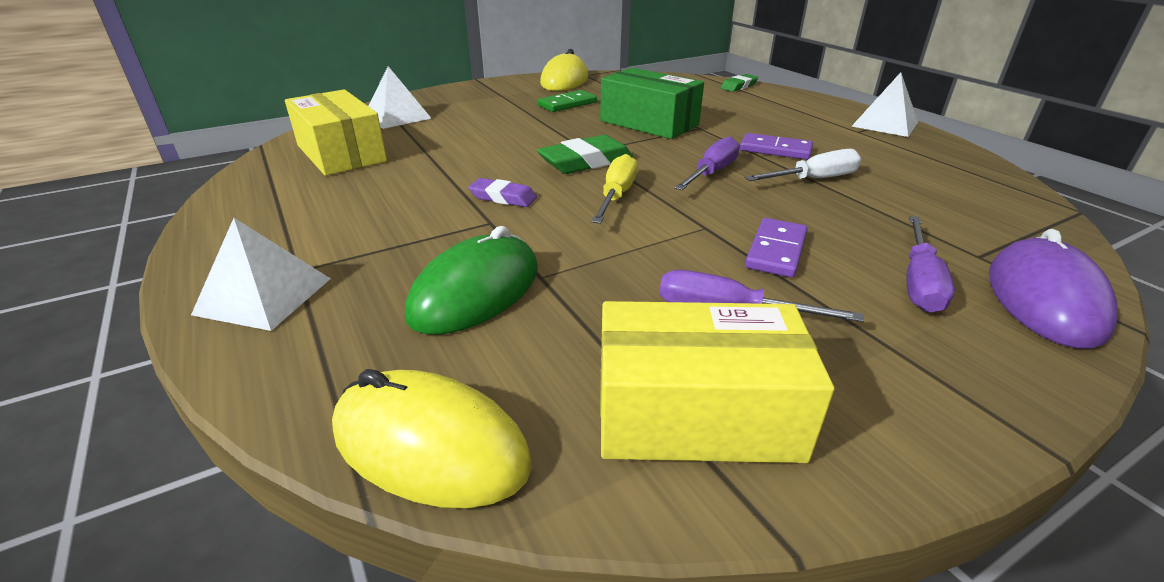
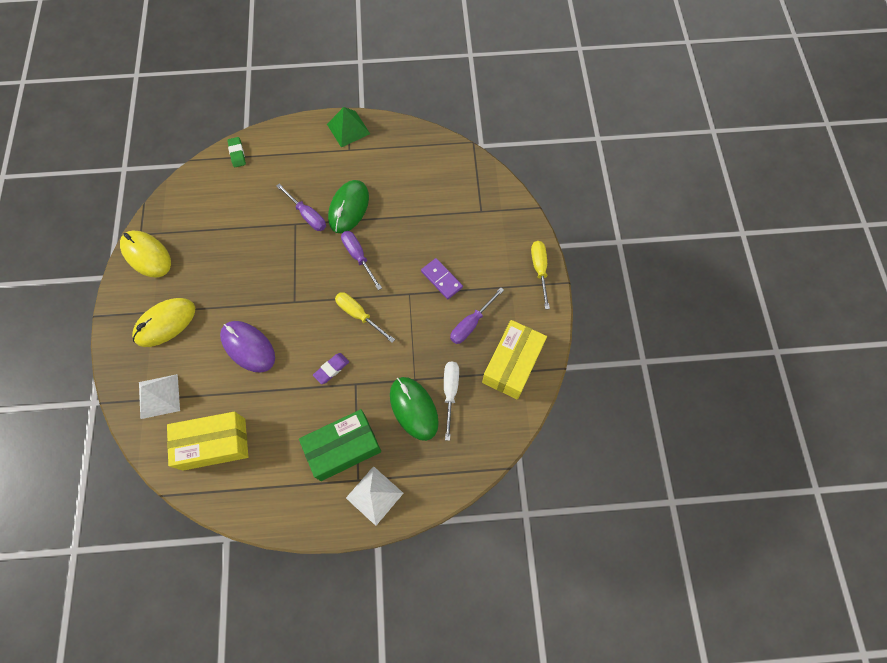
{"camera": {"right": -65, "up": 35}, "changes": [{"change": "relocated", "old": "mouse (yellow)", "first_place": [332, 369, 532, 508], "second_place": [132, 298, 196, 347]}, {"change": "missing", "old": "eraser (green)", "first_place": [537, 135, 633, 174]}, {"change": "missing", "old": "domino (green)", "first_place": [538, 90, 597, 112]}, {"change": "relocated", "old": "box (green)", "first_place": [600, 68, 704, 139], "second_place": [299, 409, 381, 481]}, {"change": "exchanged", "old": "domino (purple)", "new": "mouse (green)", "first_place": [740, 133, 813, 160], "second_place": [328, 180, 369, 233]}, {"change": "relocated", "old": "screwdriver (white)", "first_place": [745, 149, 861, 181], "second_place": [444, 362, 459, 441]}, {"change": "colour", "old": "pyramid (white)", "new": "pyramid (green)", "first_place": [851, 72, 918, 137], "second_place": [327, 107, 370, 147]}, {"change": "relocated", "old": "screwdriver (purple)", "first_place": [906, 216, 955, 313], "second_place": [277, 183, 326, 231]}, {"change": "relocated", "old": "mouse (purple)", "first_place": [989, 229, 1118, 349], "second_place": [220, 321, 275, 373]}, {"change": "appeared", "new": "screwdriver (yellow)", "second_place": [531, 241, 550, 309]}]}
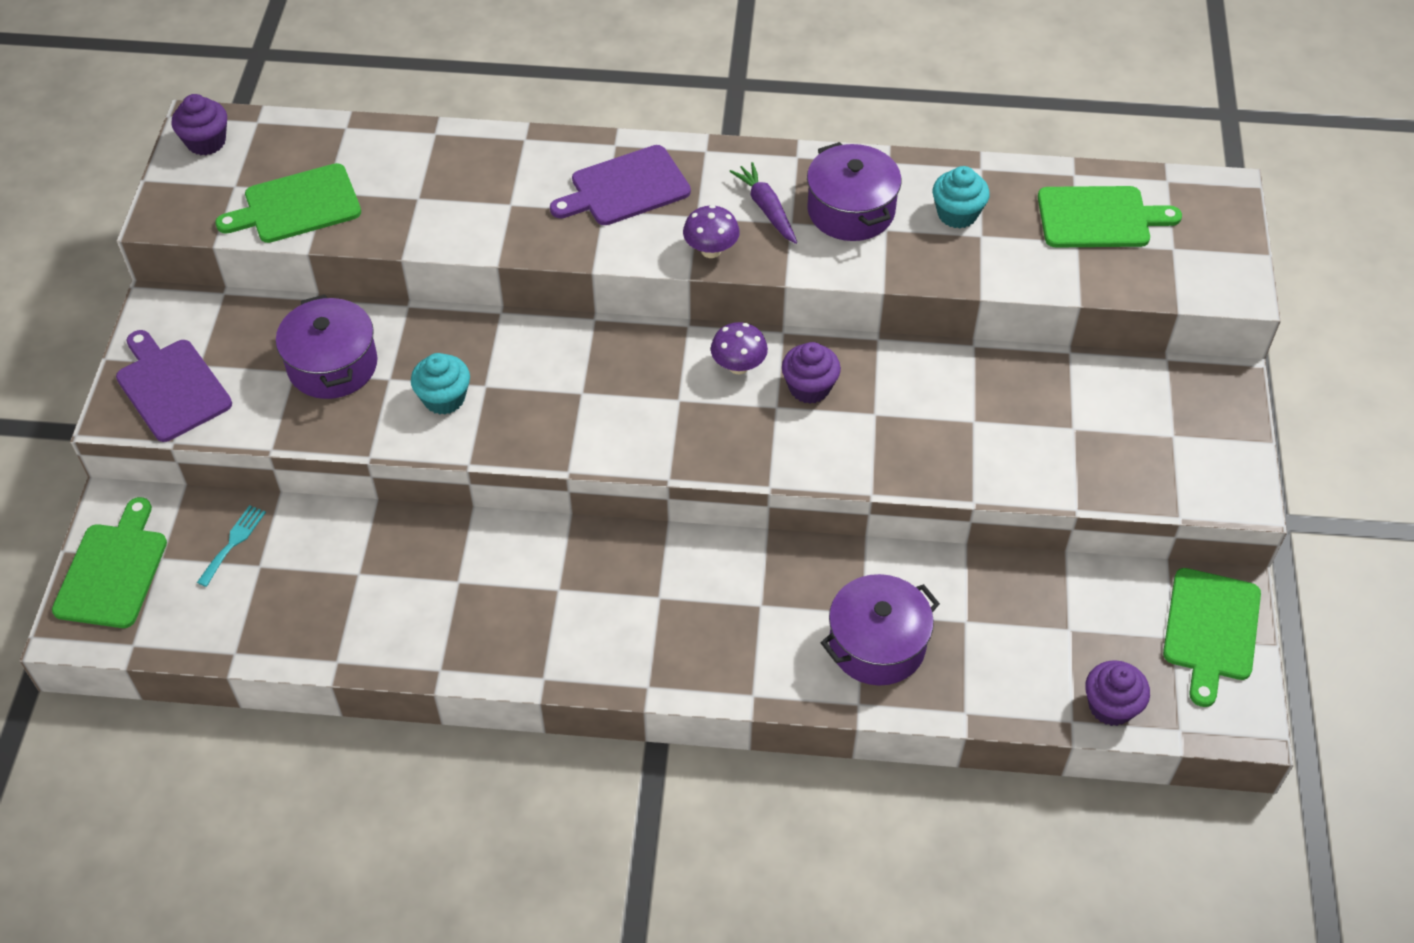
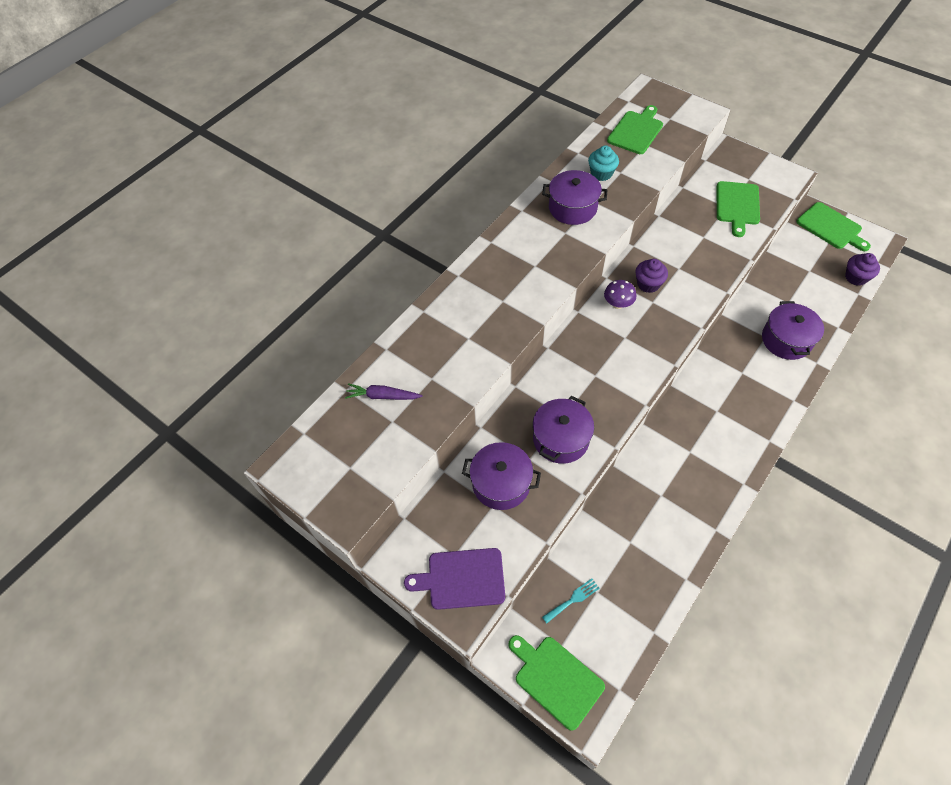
{"camera": {"right": -55, "up": 5}, "changes": [{"change": "missing", "old": "cupcake (purple)", "first_place": [172, 94, 227, 155]}, {"change": "spun", "old": "fork (turquoise)", "first_place": [197, 505, 266, 587], "second_place": [542, 578, 600, 624], "degrees": 90}, {"change": "relocated", "old": "cutting board (green)", "first_place": [215, 163, 361, 243], "second_place": [717, 181, 760, 237]}, {"change": "exchanged", "old": "cupcake (turquoise)", "new": "pot (purple)", "first_place": [411, 353, 470, 415], "second_place": [532, 396, 594, 464]}, {"change": "missing", "old": "cutting board (purple)", "first_place": [550, 145, 691, 225]}, {"change": "missing", "old": "mushroom (purple)", "first_place": [683, 205, 740, 258]}, {"change": "relocated", "old": "carrot (purple)", "first_place": [729, 162, 797, 244], "second_place": [345, 383, 423, 400]}]}
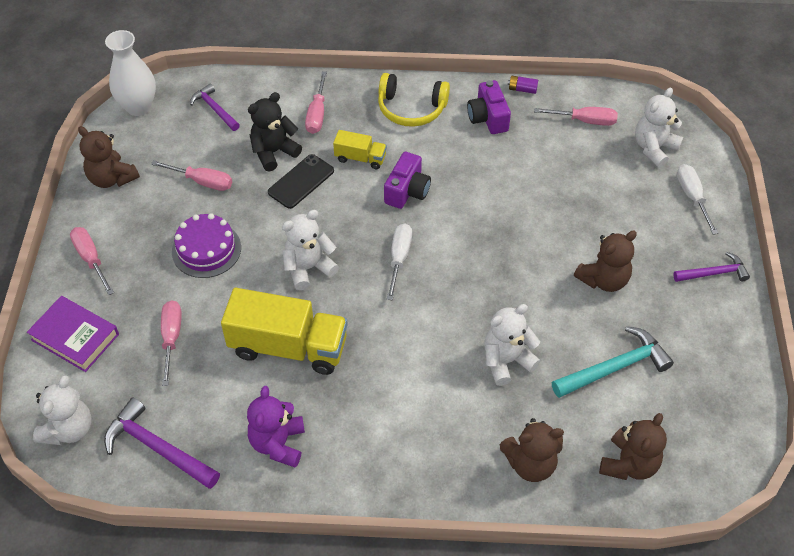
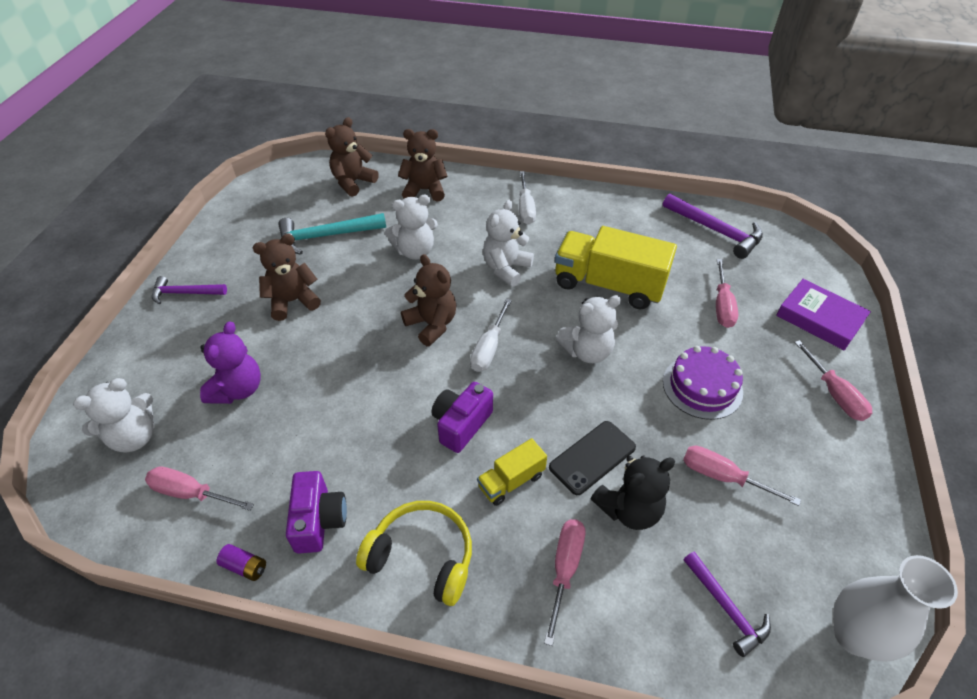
{"camera": {"right": -170, "up": -5}, "changes": [{"change": "relocated", "old": "teddy bear (white)", "first_place": [33, 375, 92, 445], "second_place": [483, 200, 534, 287]}, {"change": "relocated", "old": "teddy bear (brown)", "first_place": [78, 126, 140, 188], "second_place": [401, 254, 456, 346]}, {"change": "relocated", "old": "teddy bear (purple)", "first_place": [247, 386, 305, 468], "second_place": [200, 321, 261, 404]}, {"change": "spun", "old": "truck (yellow)", "first_place": [333, 130, 387, 169], "second_place": [477, 438, 547, 506], "degrees": -60}, {"change": "relocated", "old": "screwdriver (white)", "first_place": [677, 164, 718, 235], "second_place": [519, 171, 536, 225]}]}
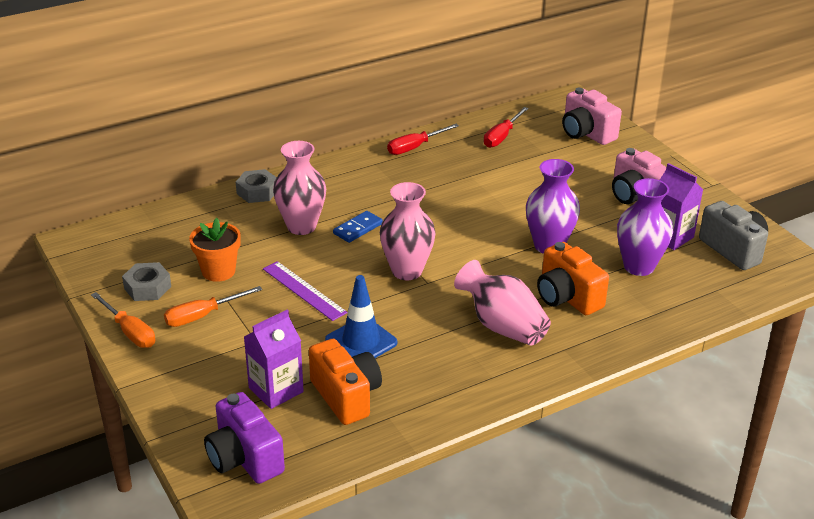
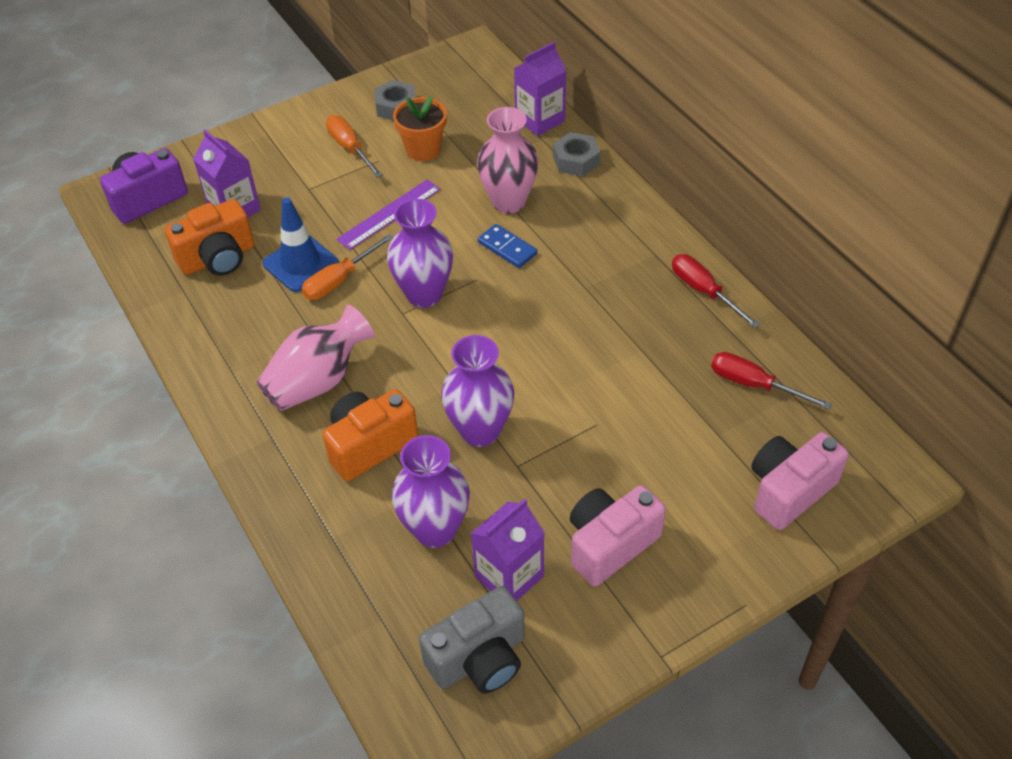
{"camera": {"right": 90, "up": 15}, "changes": [{"change": "relocated", "old": "screwdriver (orange)", "first_place": [91, 292, 155, 348], "second_place": [302, 234, 394, 300]}, {"change": "colour", "old": "vase (pink)", "new": "vase (purple)", "first_place": [380, 182, 436, 280], "second_place": [387, 199, 453, 308]}, {"change": "appeared", "new": "carton (purple)", "second_place": [514, 42, 566, 136]}]}
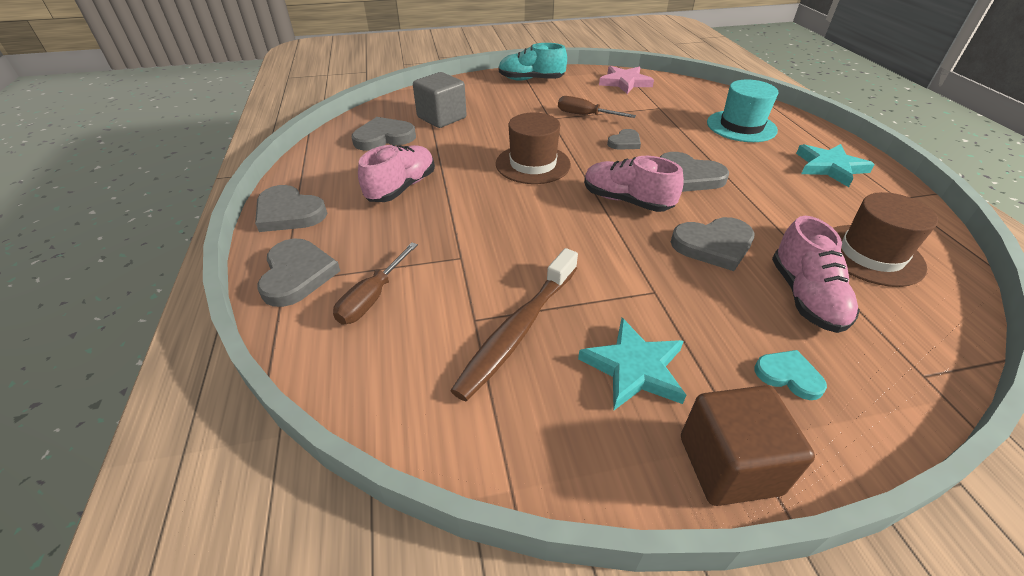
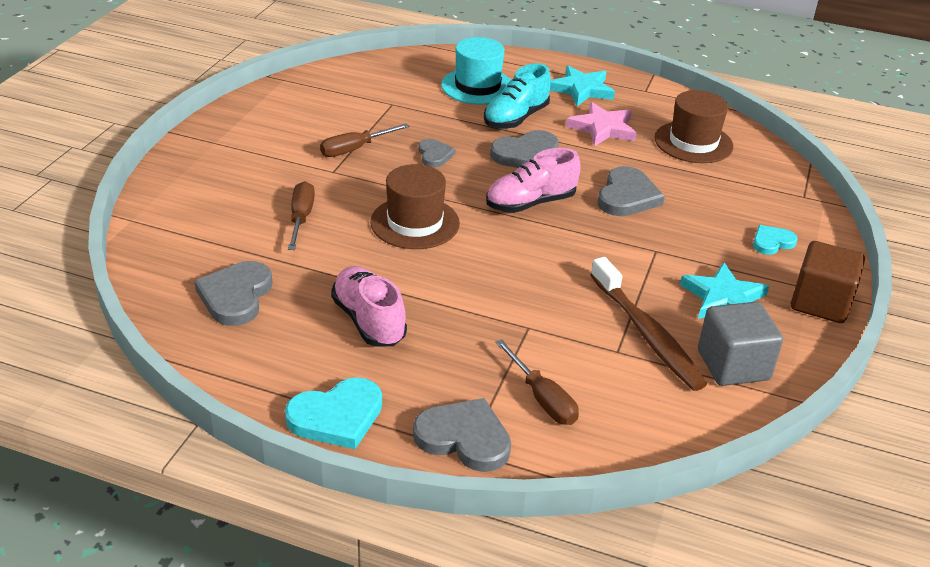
{"camera": {"right": -60, "up": -5}, "changes": [{"change": "colour", "old": "heart (grey)", "new": "heart (turquoise)", "first_place": [255, 185, 327, 232], "second_place": [285, 377, 382, 449]}, {"change": "relocated", "old": "cube (grey)", "first_place": [413, 72, 467, 128], "second_place": [698, 302, 783, 386]}, {"change": "relocated", "old": "shoe (turquoise)", "first_place": [499, 43, 567, 81], "second_place": [484, 63, 551, 129]}, {"change": "relocated", "old": "star (pink)", "first_place": [599, 66, 654, 94], "second_place": [566, 102, 637, 147]}, {"change": "missing", "old": "shoe (pink)", "first_place": [772, 216, 860, 333]}, {"change": "appeared", "new": "screwdriver (brown)", "second_place": [288, 181, 315, 250]}]}
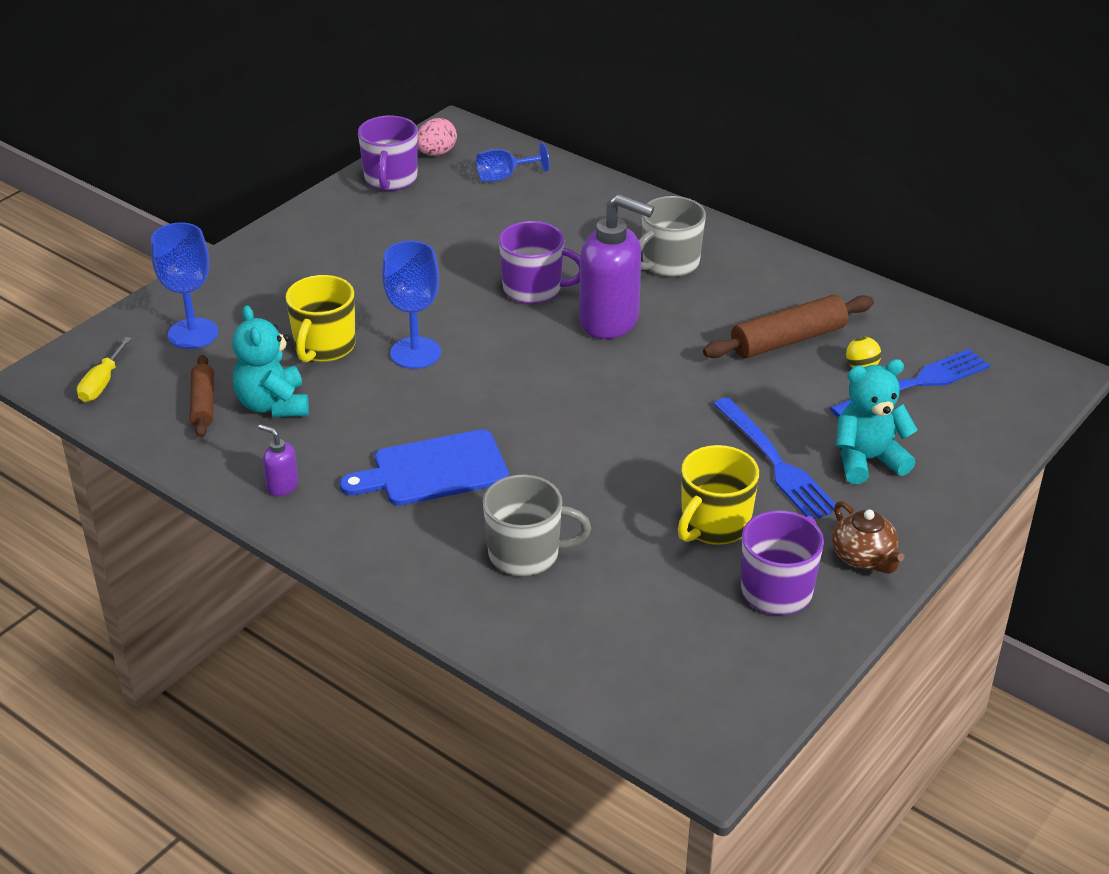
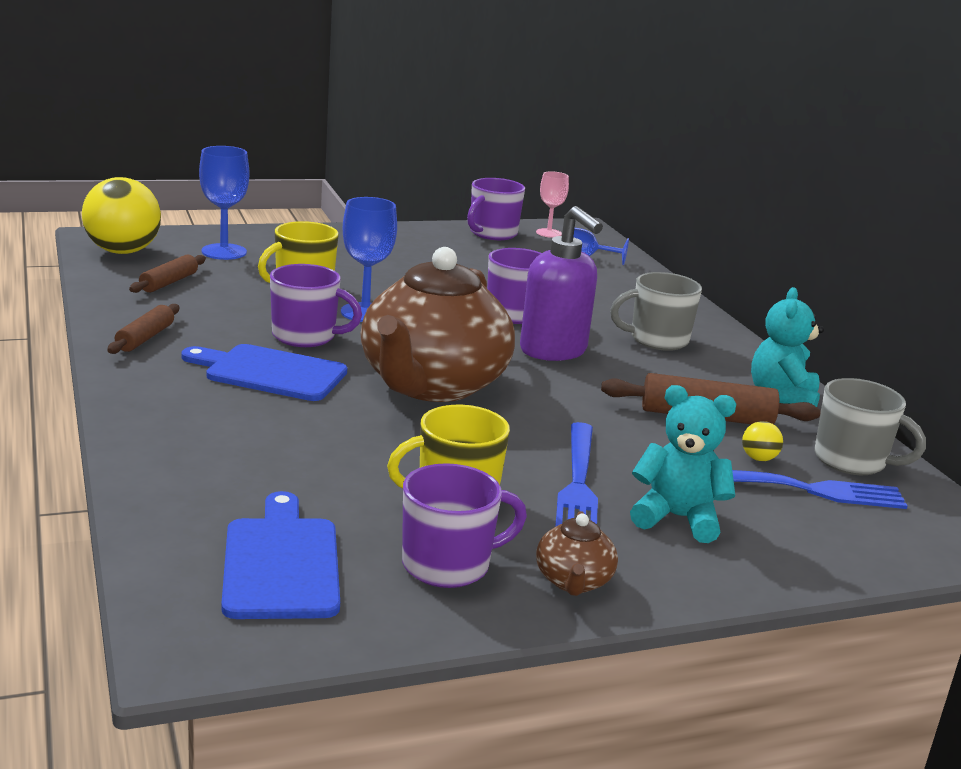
{"camera": {"right": 30, "up": -15}, "changes": [{"change": "exchanged", "old": "screwdriver (yellow)", "new": "ball (yellow)", "first_place": [77, 337, 132, 402], "second_place": [82, 177, 161, 254]}, {"change": "relocated", "old": "teddy bear (turquoise)", "first_place": [232, 305, 309, 417], "second_place": [751, 287, 824, 407]}, {"change": "exchanged", "old": "soap dispenser (purple)", "new": "rolling pin (brown)", "first_place": [258, 424, 299, 496], "second_place": [107, 304, 180, 354]}, {"change": "exchanged", "old": "egg (pink)", "new": "goblet (pink)", "first_place": [418, 118, 457, 156], "second_place": [536, 171, 569, 238]}, {"change": "relocated", "old": "mug (grey)", "first_place": [483, 475, 591, 576], "second_place": [815, 378, 926, 475]}, {"change": "appeared", "new": "cutting board (blue)", "second_place": [221, 491, 340, 619]}, {"change": "appeared", "new": "mug (purple)", "second_place": [270, 264, 362, 347]}, {"change": "appeared", "new": "teapot (brown)", "second_place": [361, 247, 515, 402]}]}
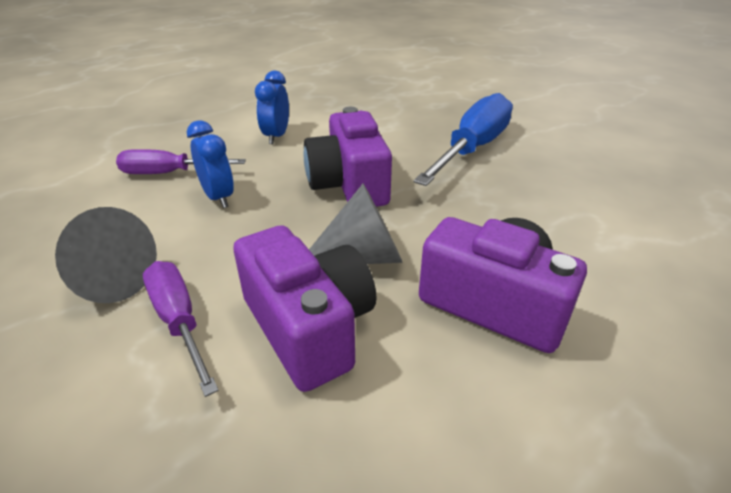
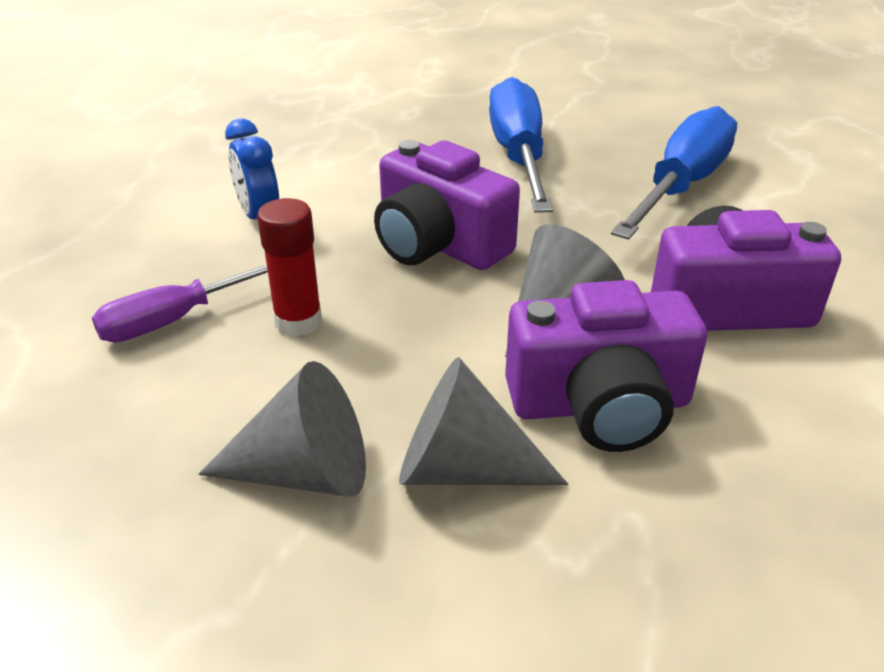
{"camera": {"right": -35, "up": 0}, "changes": [{"change": "exchanged", "old": "screwdriver (purple)", "new": "cone (grey)", "first_place": [143, 261, 219, 397], "second_place": [399, 357, 568, 485]}, {"change": "exchanged", "old": "clock (blue)", "new": "glue stick (red)", "first_place": [187, 120, 234, 208], "second_place": [257, 198, 322, 337]}, {"change": "spun", "old": "camera (purple)", "first_place": [233, 225, 377, 392], "second_place": [505, 280, 707, 452], "degrees": 150}, {"change": "appeared", "new": "screwdriver (blue)", "second_place": [611, 106, 737, 240]}]}
